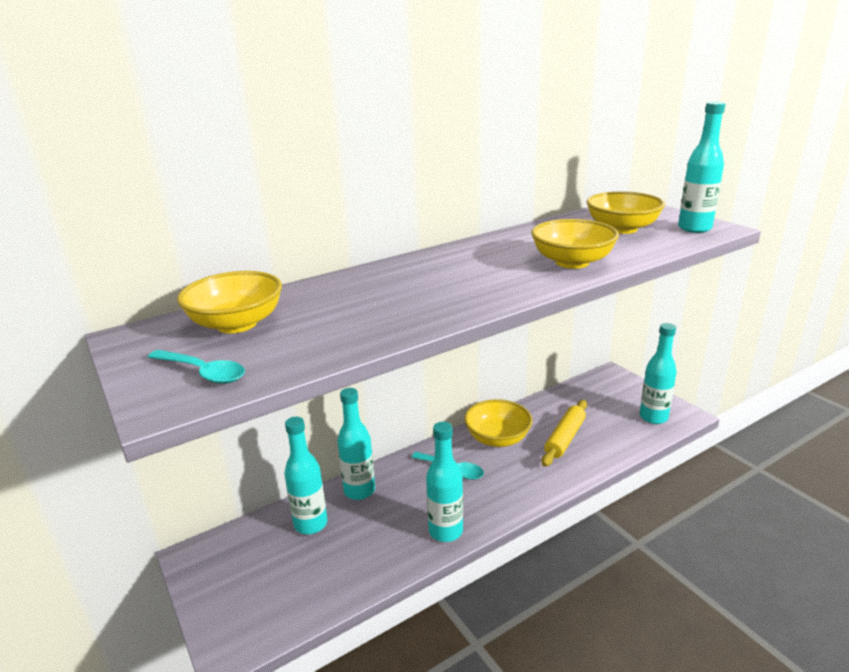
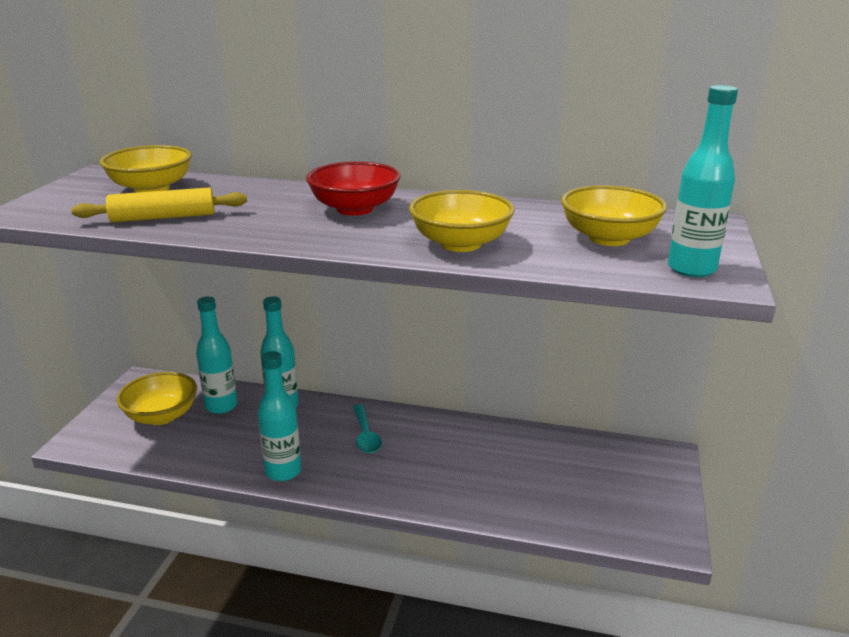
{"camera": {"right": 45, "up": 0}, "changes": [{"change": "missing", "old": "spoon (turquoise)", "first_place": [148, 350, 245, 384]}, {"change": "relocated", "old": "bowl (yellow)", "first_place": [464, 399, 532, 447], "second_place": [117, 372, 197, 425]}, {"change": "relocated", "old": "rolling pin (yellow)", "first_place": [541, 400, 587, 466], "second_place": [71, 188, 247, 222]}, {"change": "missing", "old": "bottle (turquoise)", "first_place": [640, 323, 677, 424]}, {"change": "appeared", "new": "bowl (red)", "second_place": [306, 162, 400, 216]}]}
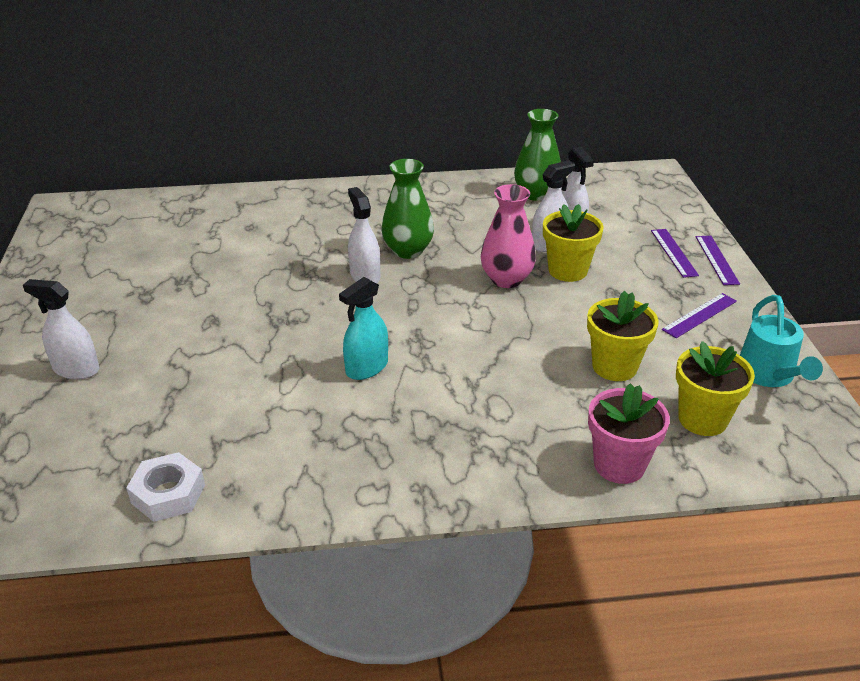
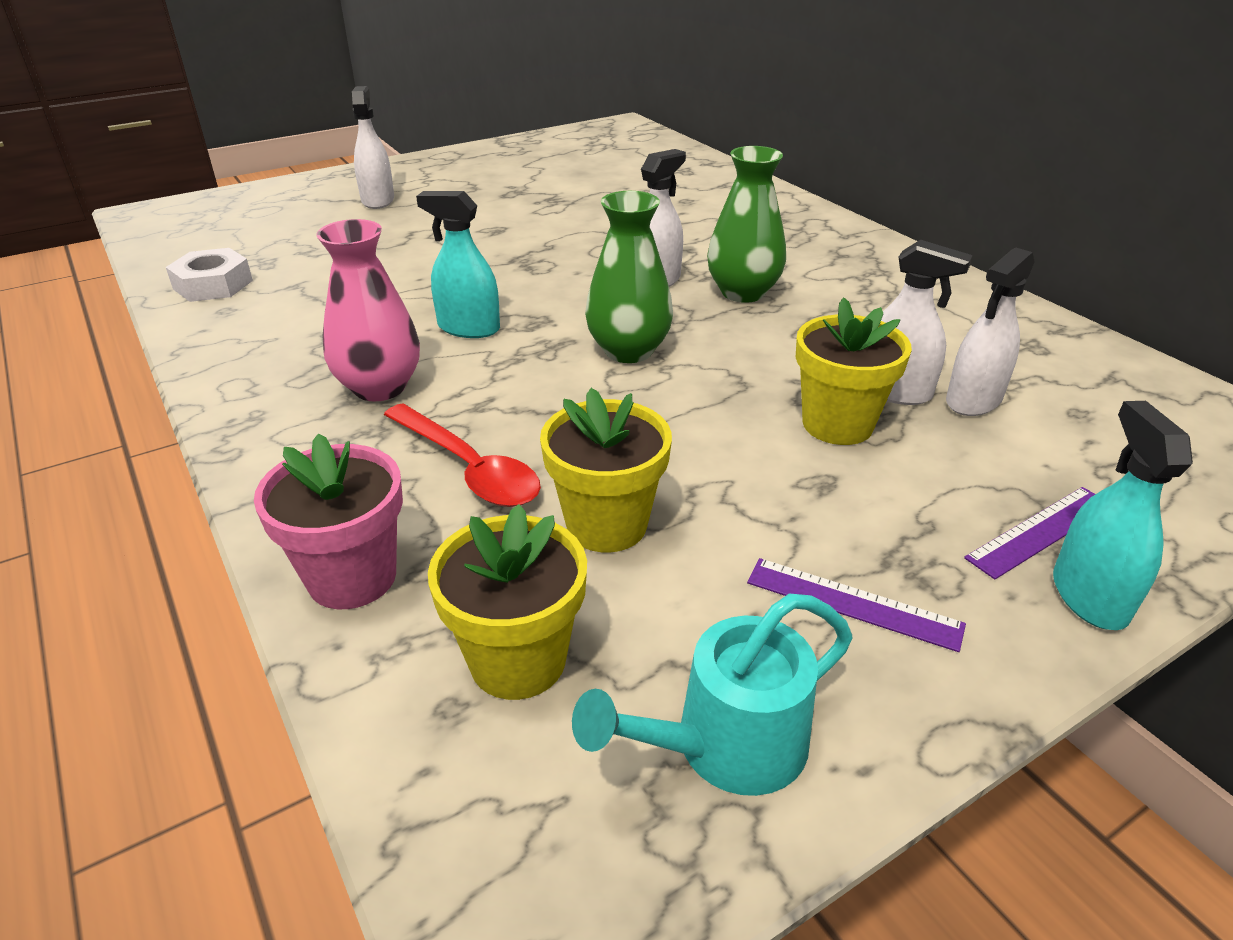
{"camera": {"right": 65, "up": 0}, "changes": [{"change": "relocated", "old": "vase (pink)", "first_place": [481, 184, 536, 288], "second_place": [316, 219, 420, 401]}, {"change": "relocated", "old": "vase (green)", "first_place": [514, 109, 561, 201], "second_place": [585, 191, 673, 363]}, {"change": "exchanged", "old": "ruler (purple)", "new": "spray bottle (turquoise)", "first_place": [696, 236, 740, 285], "second_place": [1053, 401, 1193, 630]}, {"change": "appeared", "new": "spoon (red)", "second_place": [384, 403, 541, 507]}]}
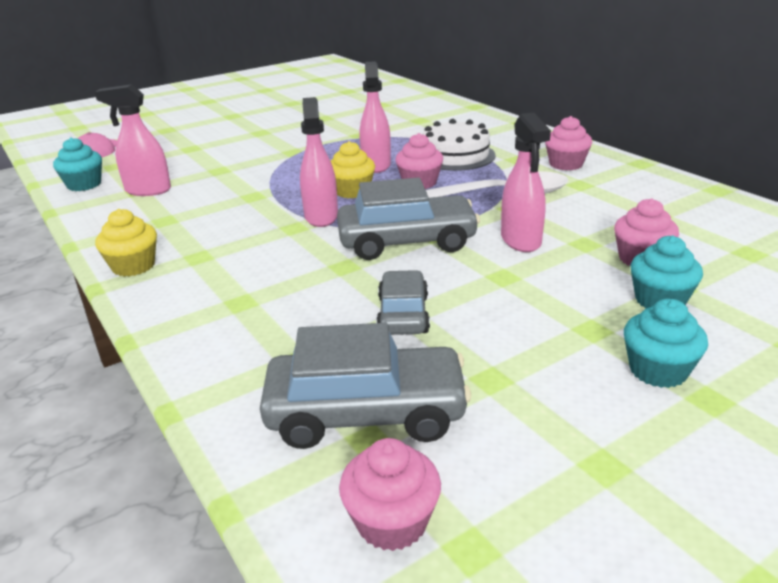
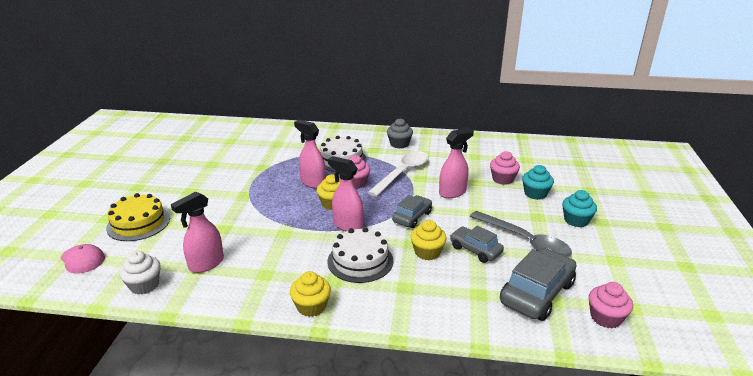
{"camera": {"right": -50, "up": 0}, "changes": [{"change": "colour", "old": "cupcake (turquoise)", "new": "cupcake (white)", "first_place": [53, 137, 102, 191], "second_place": [119, 251, 161, 295]}, {"change": "size", "old": "car (grey)", "first_place": [337, 178, 480, 260], "second_place": [392, 195, 432, 228], "factor": 0.61}, {"change": "spun", "old": "spray bottle (pink)", "first_place": [501, 113, 551, 252], "second_place": [439, 128, 474, 198], "degrees": -60}, {"change": "colour", "old": "cupcake (pink)", "new": "cupcake (grey)", "first_place": [545, 116, 592, 170], "second_place": [387, 118, 413, 149]}, {"change": "appeared", "new": "cake (yellow)", "second_place": [106, 193, 170, 241]}, {"change": "appeared", "new": "cake (white)", "second_place": [327, 227, 393, 283]}, {"change": "appeared", "new": "cupcake (yellow)", "second_place": [410, 220, 447, 260]}, {"change": "appeared", "new": "spoon (grey)", "second_place": [470, 211, 572, 257]}]}
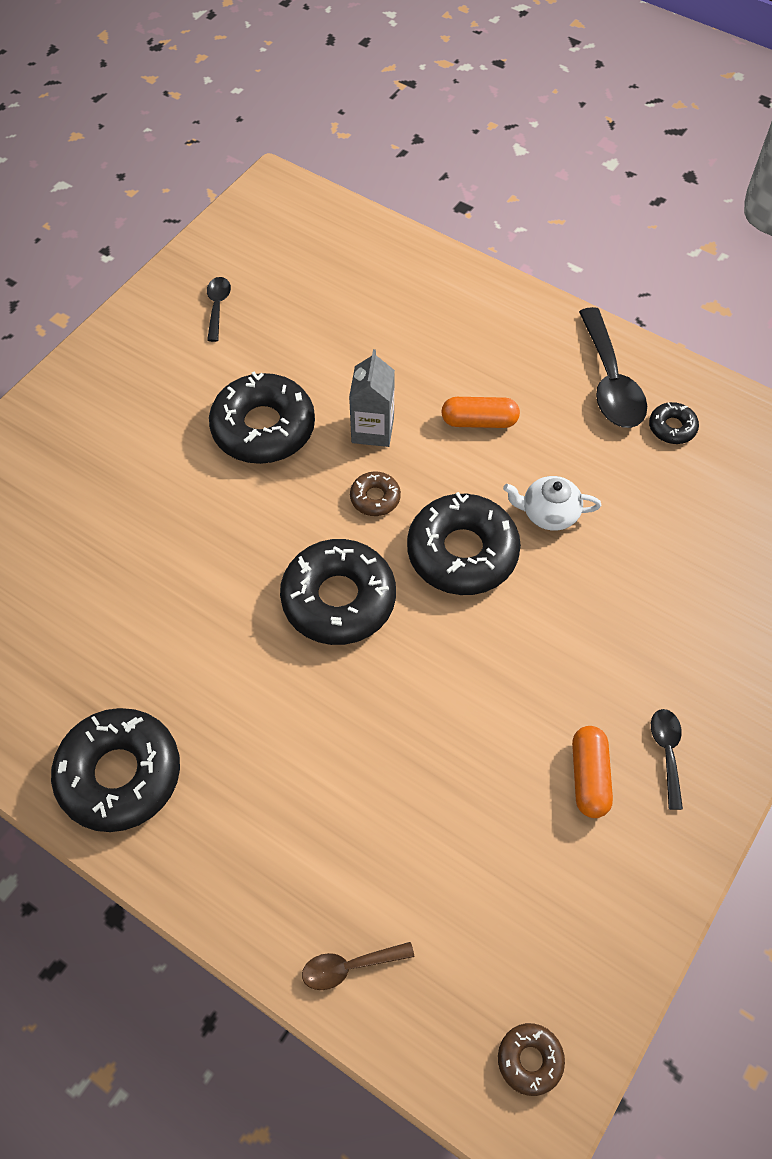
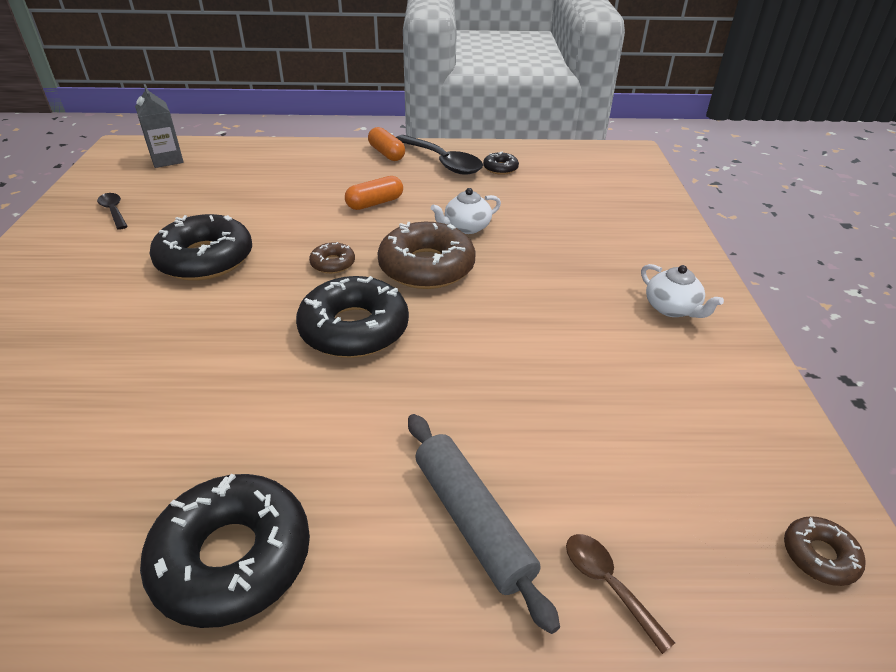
{"camera": {"right": -35, "up": -20}, "changes": [{"change": "spun", "old": "spoon (brown)", "first_place": [302, 942, 414, 990], "second_place": [566, 534, 675, 654], "degrees": 105}, {"change": "relocated", "old": "carton (grey)", "first_place": [349, 349, 395, 447], "second_place": [135, 84, 184, 168]}, {"change": "colour", "old": "donut (black)", "new": "donut (brown)", "first_place": [407, 492, 521, 595], "second_place": [377, 222, 476, 289]}, {"change": "relocated", "old": "capsule (orange)", "first_place": [572, 726, 613, 818], "second_place": [368, 127, 405, 161]}, {"change": "exchanged", "old": "spoon (black)", "new": "teapot (white)", "first_place": [651, 709, 683, 810], "second_place": [641, 264, 724, 318]}, {"change": "appeared", "new": "rolling pin (grey)", "second_place": [408, 414, 560, 634]}]}
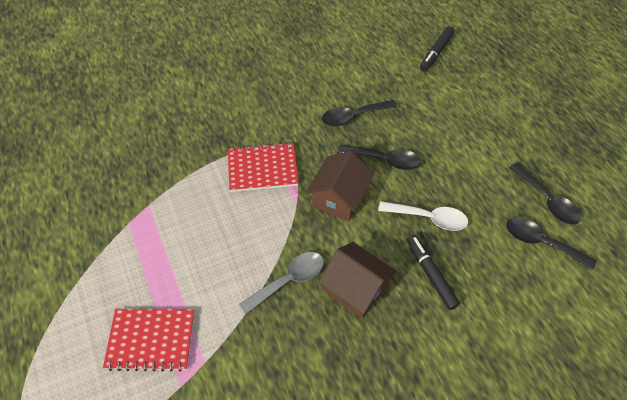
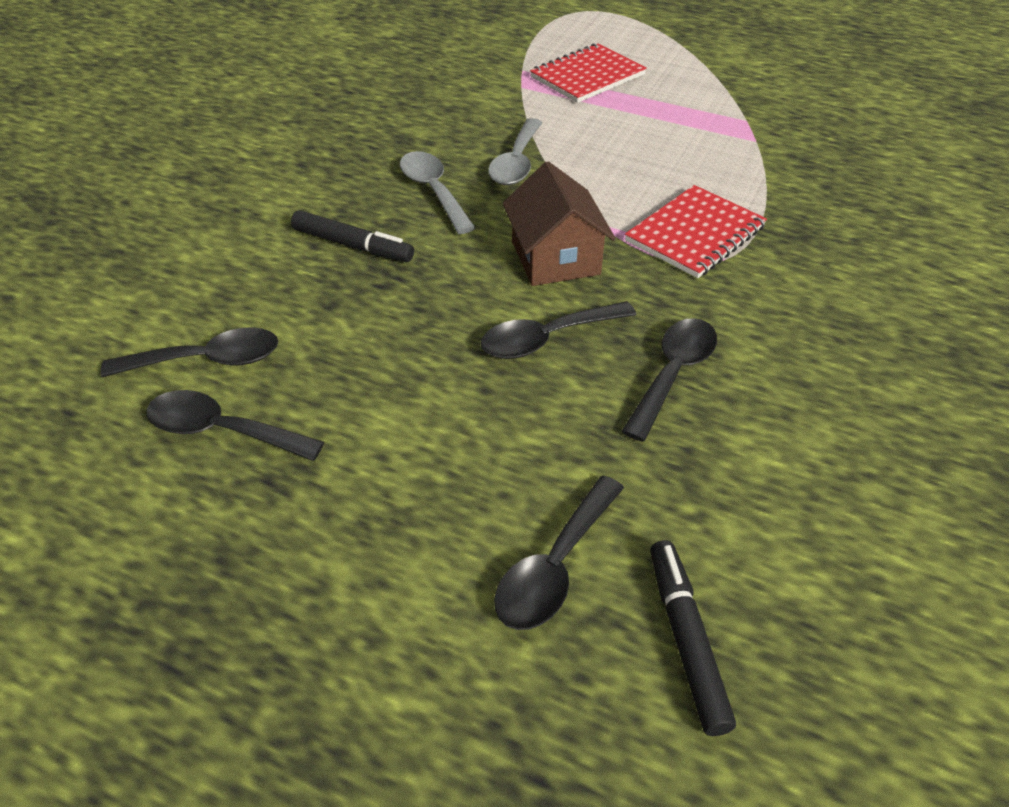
{"camera": {"right": 140, "up": -10}, "changes": [{"change": "exchanged", "old": "house (brown)", "new": "spoon (grey)", "first_place": [319, 242, 397, 319], "second_place": [400, 151, 476, 234]}, {"change": "missing", "old": "spoon (white)", "first_place": [378, 201, 468, 231]}, {"change": "appeared", "new": "spoon (black)", "second_place": [494, 476, 624, 630]}]}
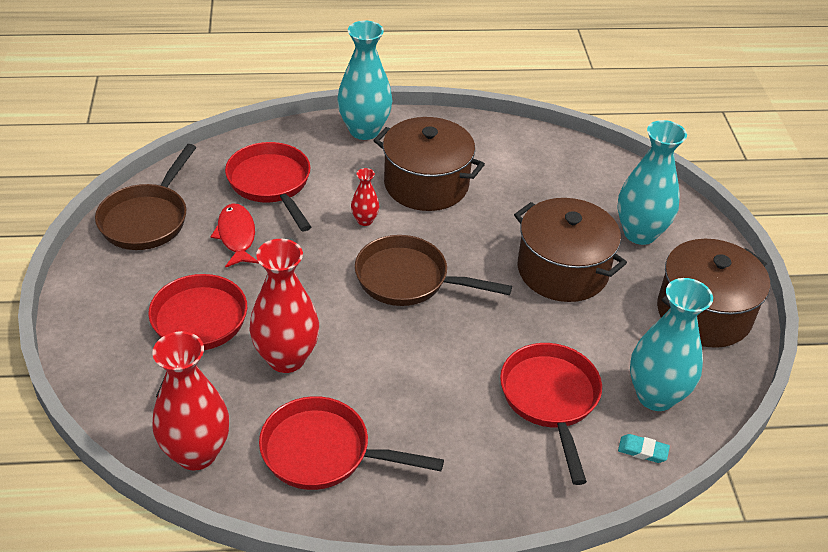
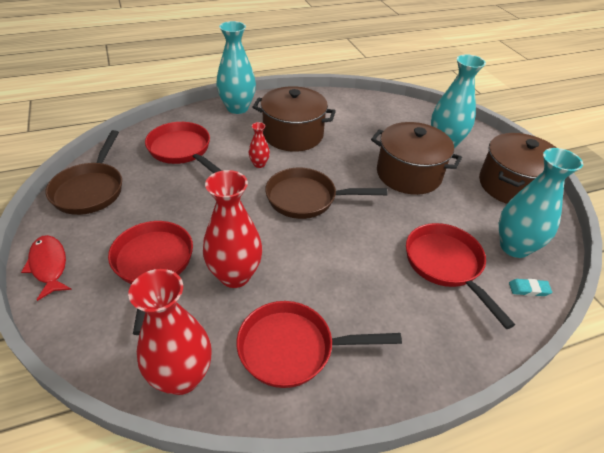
{"camera": {"right": -15, "up": 0}, "changes": [{"change": "relocated", "old": "fish (red)", "first_place": [210, 203, 259, 268], "second_place": [21, 235, 72, 301]}]}
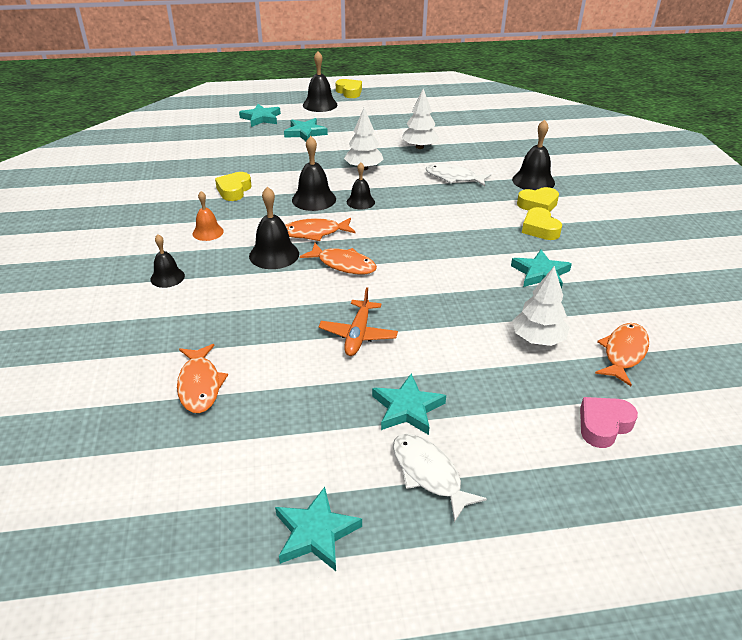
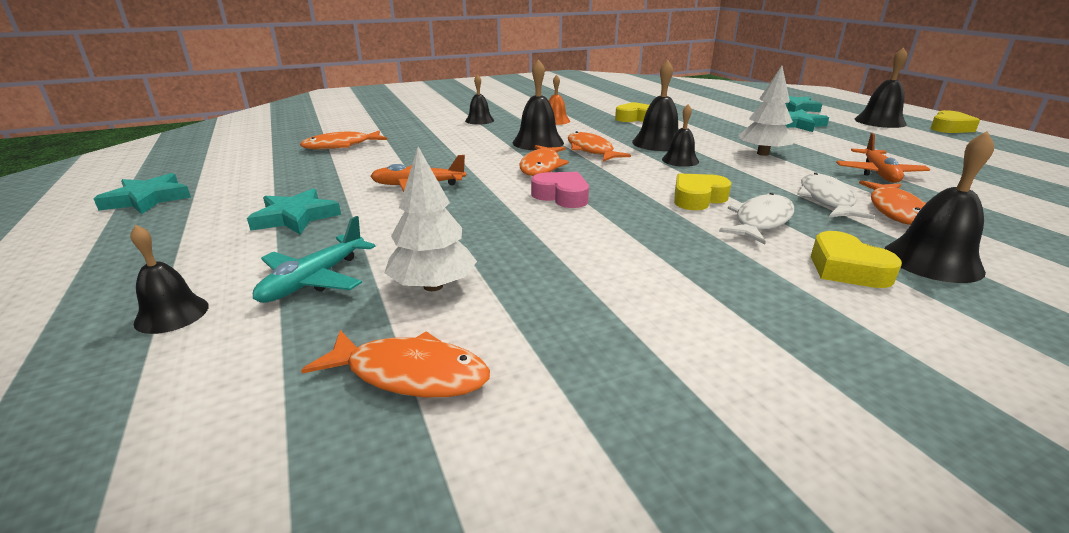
{"camera": {"right": 75, "up": -10}, "changes": [{"change": "relocated", "old": "fish (white)", "first_place": [393, 434, 487, 522], "second_place": [719, 193, 794, 244]}, {"change": "exchanged", "old": "tree (white)", "new": "plane (orange)", "first_place": [402, 89, 439, 149], "second_place": [836, 133, 930, 183]}, {"change": "missing", "old": "star (turquoise)", "first_place": [511, 250, 572, 289]}, {"change": "relocated", "old": "heart (yellow)", "first_place": [522, 207, 562, 240], "second_place": [674, 173, 731, 210]}, {"change": "relocated", "old": "heart (pink)", "first_place": [580, 397, 638, 448], "second_place": [531, 172, 589, 208]}, {"change": "appeared", "new": "bell (black)", "second_place": [130, 225, 209, 334]}, {"change": "appeared", "new": "plane (turquoise)", "second_place": [253, 216, 375, 303]}, {"change": "appeared", "new": "fish (orange)", "second_place": [859, 180, 926, 225]}]}
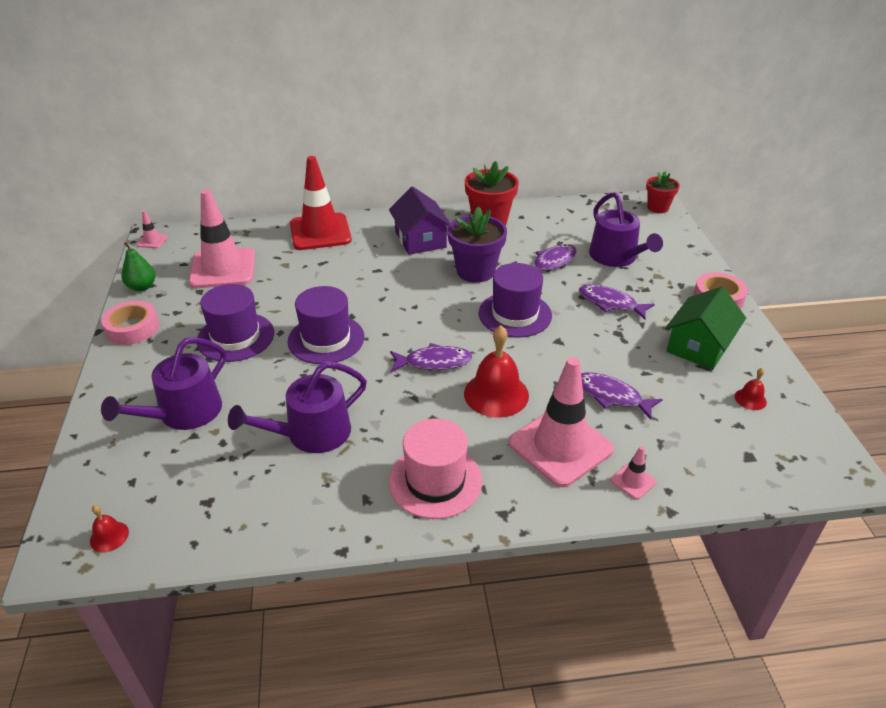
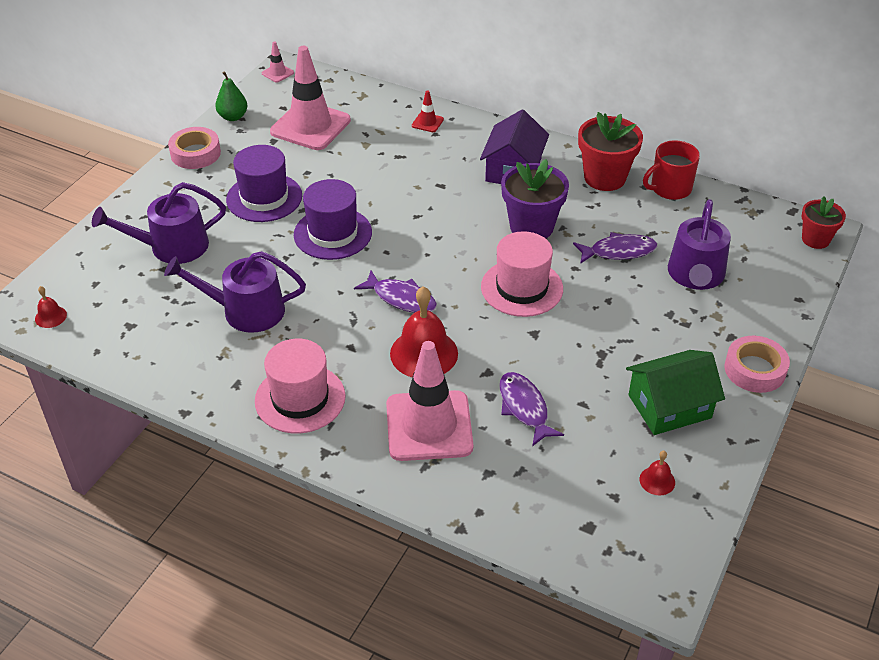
{"camera": {"right": 35, "up": 5}, "changes": [{"change": "size", "old": "traffic cone (red)", "first_place": [290, 156, 352, 250], "second_place": [412, 90, 444, 132], "factor": 0.42}, {"change": "colour", "old": "hat (purple)", "new": "hat (pink)", "first_place": [479, 263, 552, 338], "second_place": [481, 231, 563, 317]}, {"change": "missing", "old": "fish (purple)", "first_place": [579, 285, 655, 319]}, {"change": "missing", "old": "traffic cone (pink)", "first_place": [610, 446, 656, 500]}, {"change": "appeared", "new": "mug (red)", "second_place": [643, 140, 700, 200]}]}
